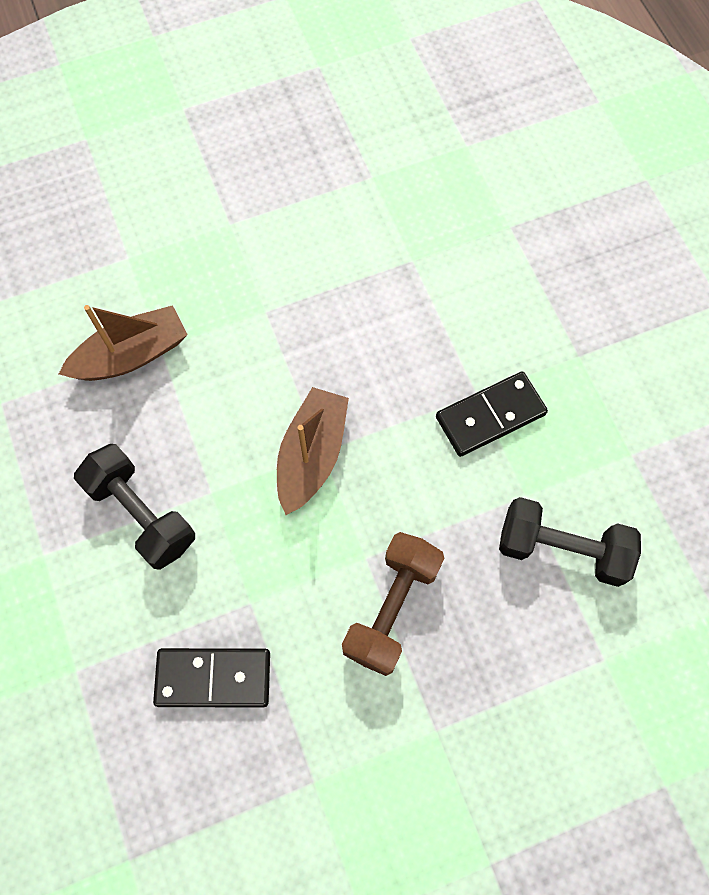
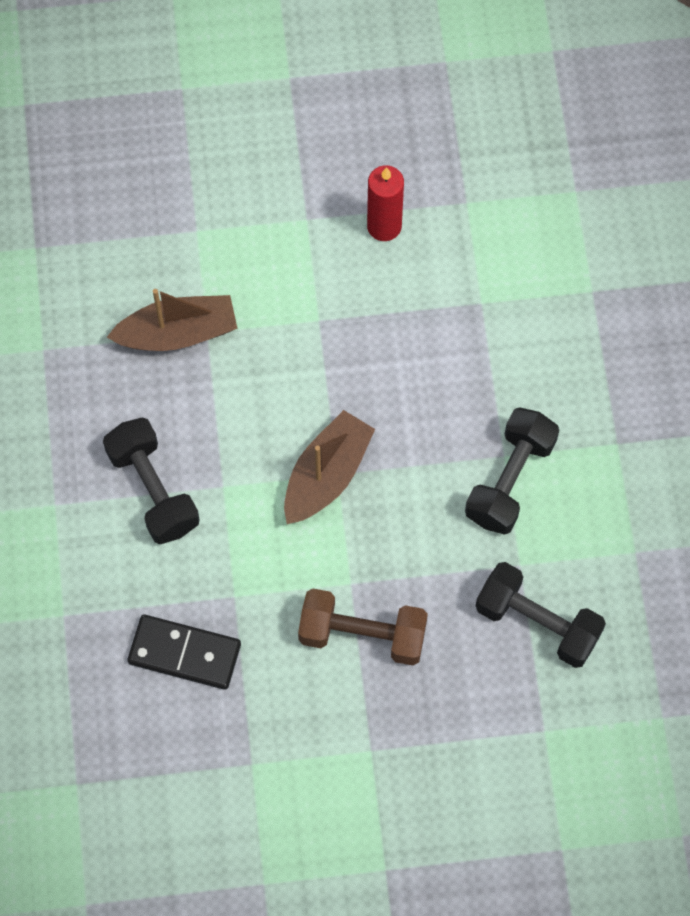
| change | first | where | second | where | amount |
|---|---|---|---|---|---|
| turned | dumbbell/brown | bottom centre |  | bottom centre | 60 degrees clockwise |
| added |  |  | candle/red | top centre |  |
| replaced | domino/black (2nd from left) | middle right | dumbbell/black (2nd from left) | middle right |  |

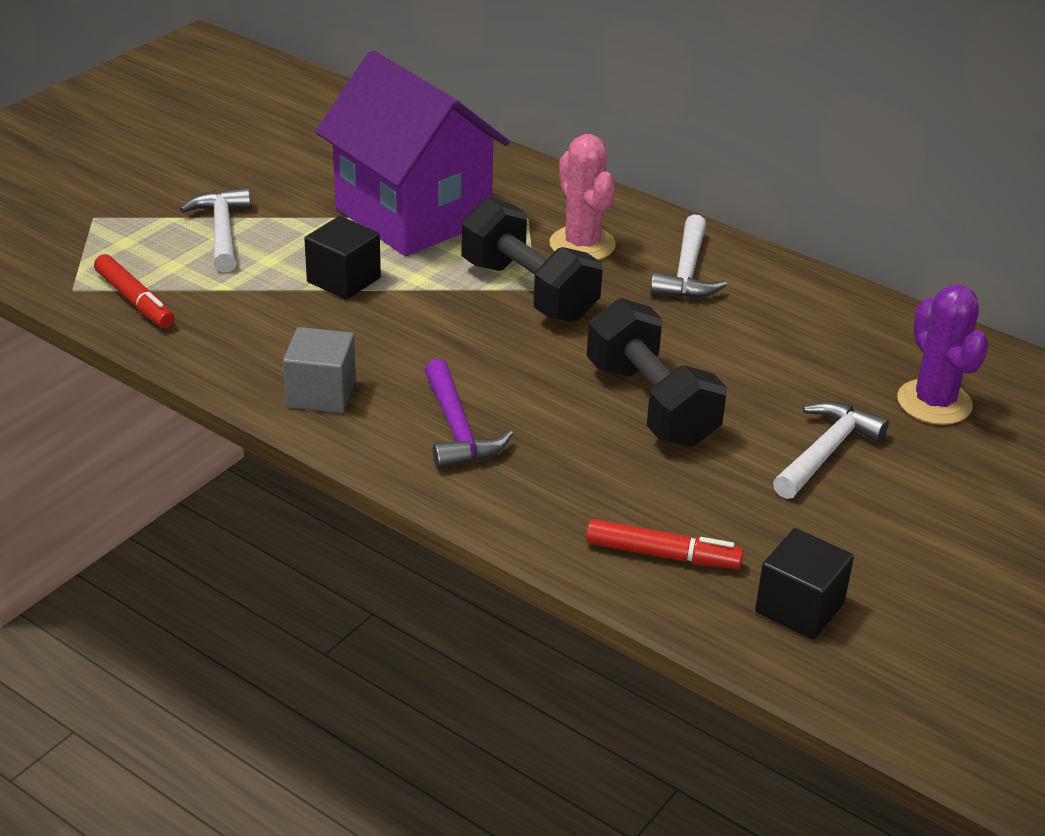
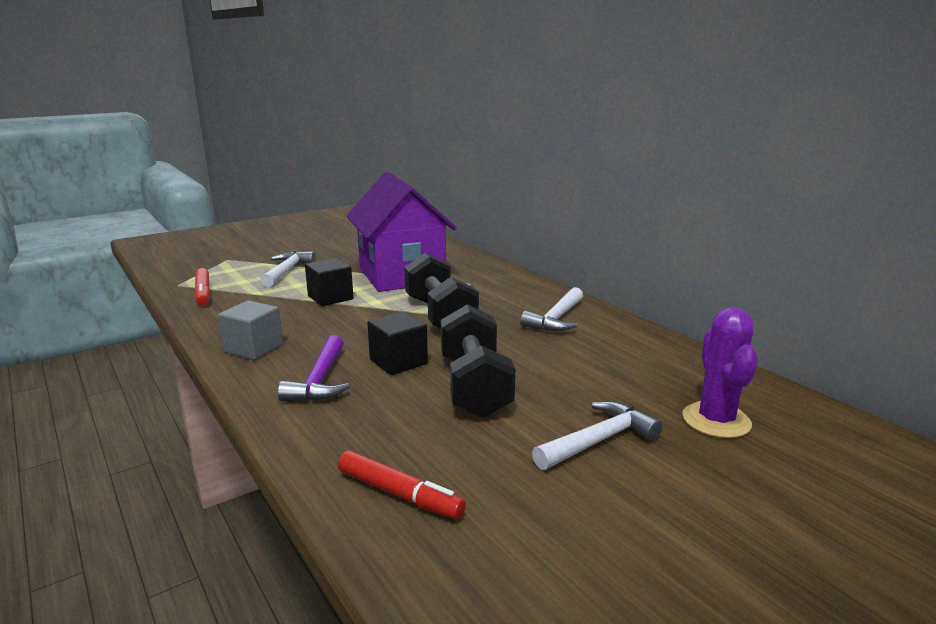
| change | first | where | second | where | amount |
|---|---|---|---|---|---|
| moved | cube/black (2nd from left) | bottom right |  | centre |  |
| removed | cactus/pink | top centre |  |  |  |

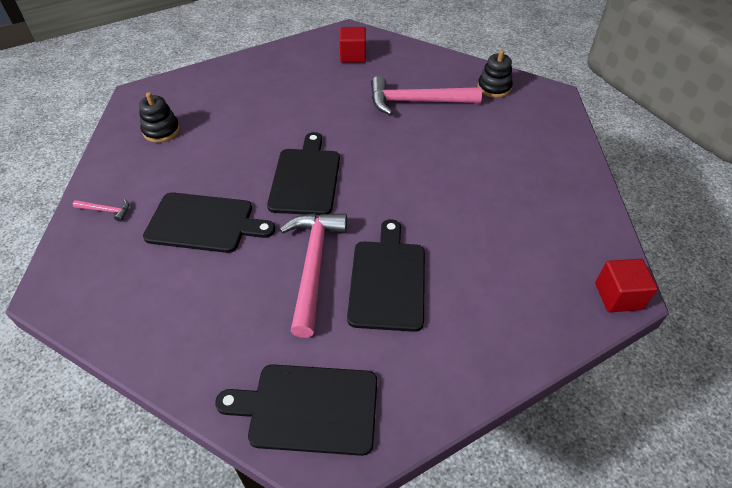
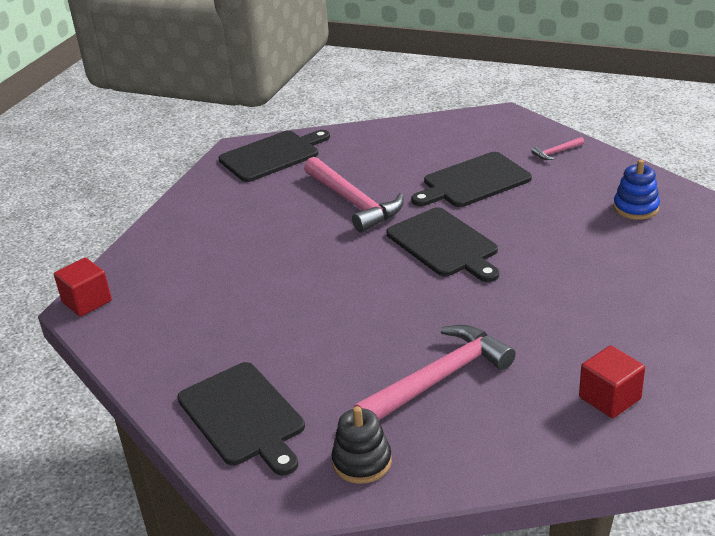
| change | first | where | second | where | amount |
|---|---|---|---|---|---|
| moved | cutting board/black (4th from left in the first image) | centre | cutting board/black (1st from left) | bottom centre |  |
| recoloured | stacking toy/black (1st from left) | top left | stacking toy/blue | middle right |  |

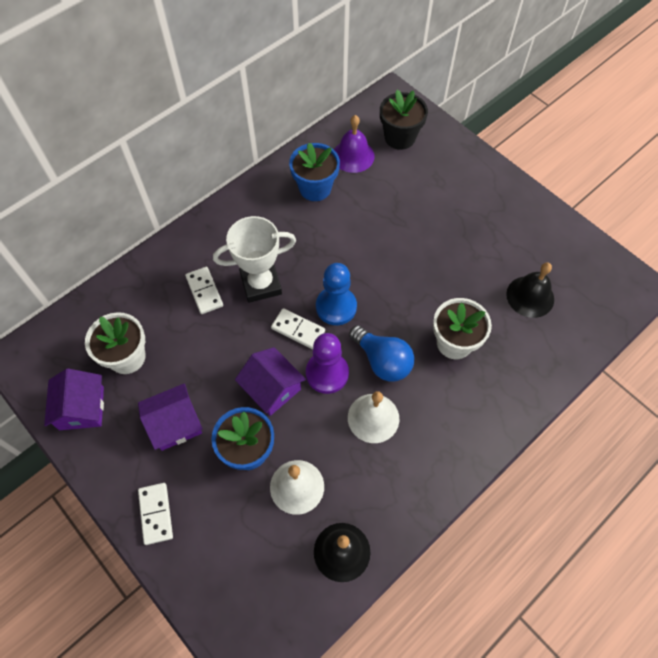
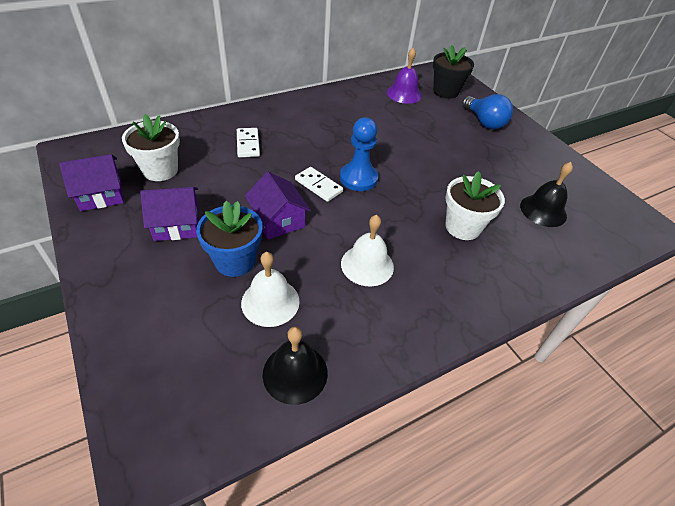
| change | first | where | second | where | amount |
|---|---|---|---|---|---|
| turned | house/purple (1st from left) | middle left |  | middle left | 60 degrees clockwise |
| moved | light bulb/blue | centre |  | top right |  |
| removed | domino/white (1st from left) | bottom left |  |  |  |
| removed | trophy/white | centre |  |  |  |
| removed | flower pot/blue (2nd from left) | top centre |  |  |  |
| removed | pawn/purple | centre |  |  |  |

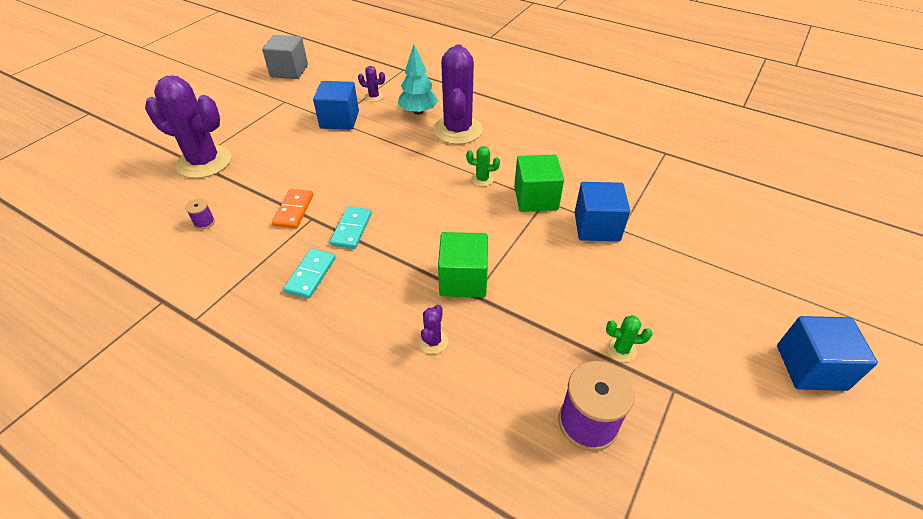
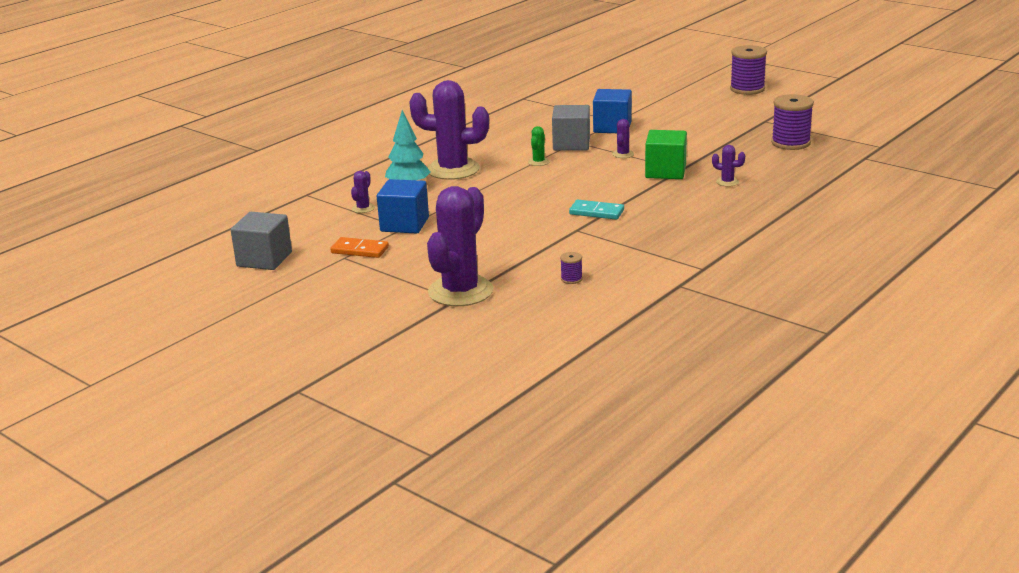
| change | first | where | second | where | amount |
|---|---|---|---|---|---|
| moved | domino/orange | middle left |  | centre |  |
| recoloured | cube/green (2nd from left) | centre | cube/grey (2nd from left) | top centre |  |
| added |  |  | cactus/purple (4th from left) | top centre |  |
| replaced | cube/blue (3rd from left) | bottom right | spool/purple (2nd from left) | top right |  |
| removed | domino/turquoise (1st from left) | centre |  |  |  |
| removed | cactus/green (2nd from left) | middle right |  |  |  |

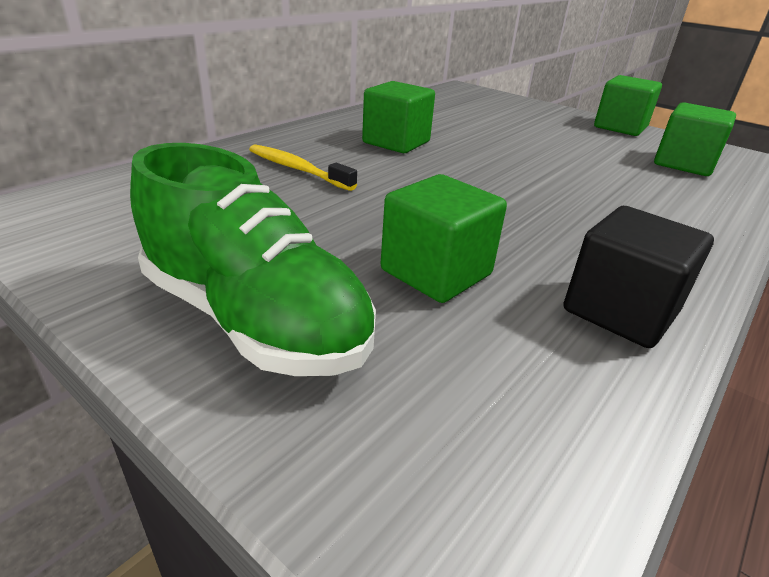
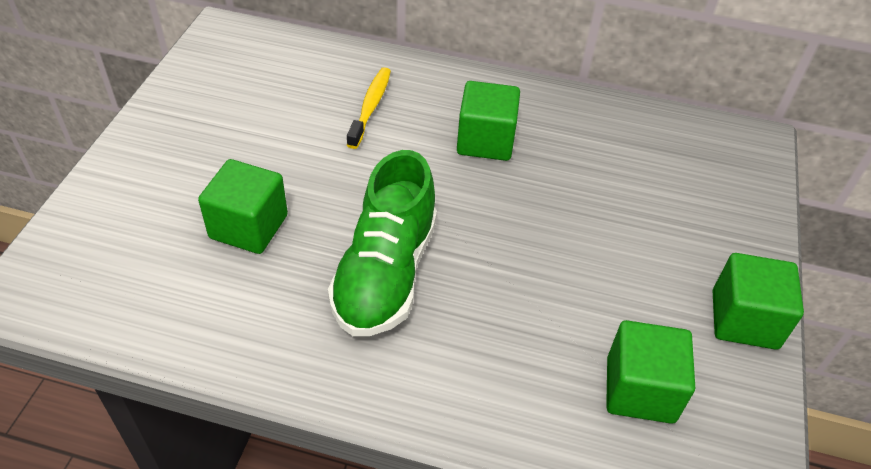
| change | first | where | second | where | amount |
|---|---|---|---|---|---|
| moved | shoe/green | middle left |  | centre |  |
| removed | cube/black | middle right |  |  |  |

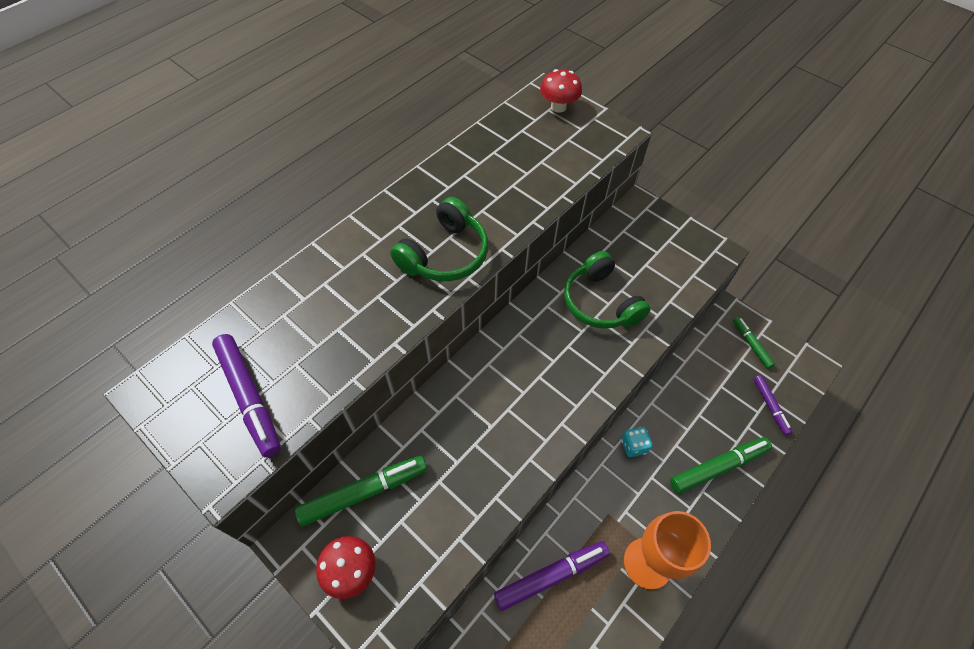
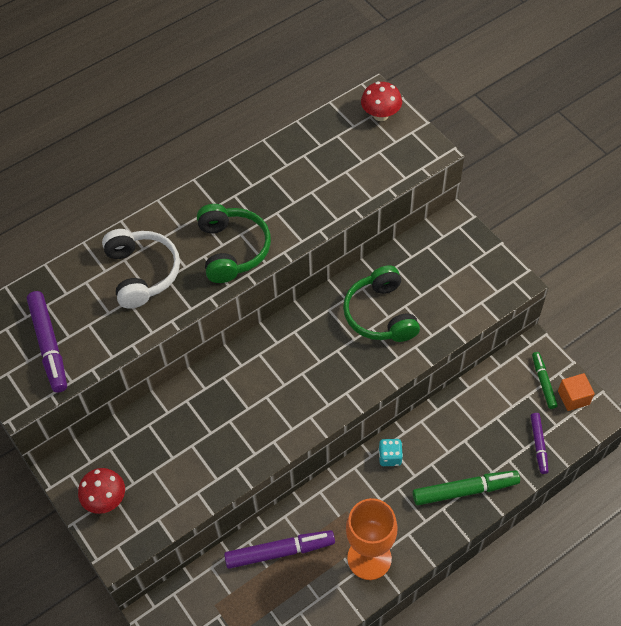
| change | first | where | second | where | amount |
|---|---|---|---|---|---|
| added |  |  | headphones/white | middle left |  |
| turned | headphones/green (1st from left) | centre |  | centre | 60 degrees counterclockwise |
| added |  |  | cube/orange | middle right |  |
| removed | marker/green (1st from left) | bottom centre |  |  |  |

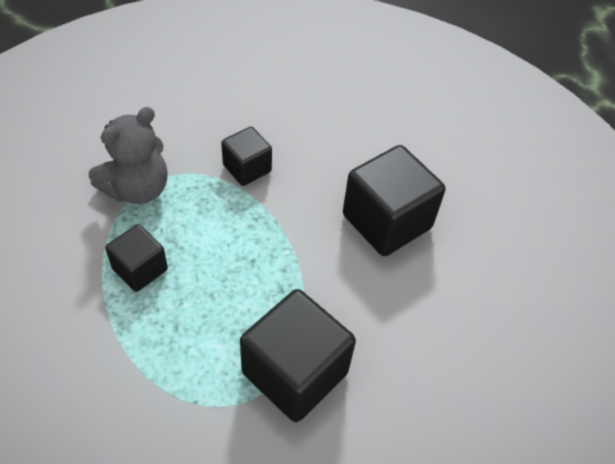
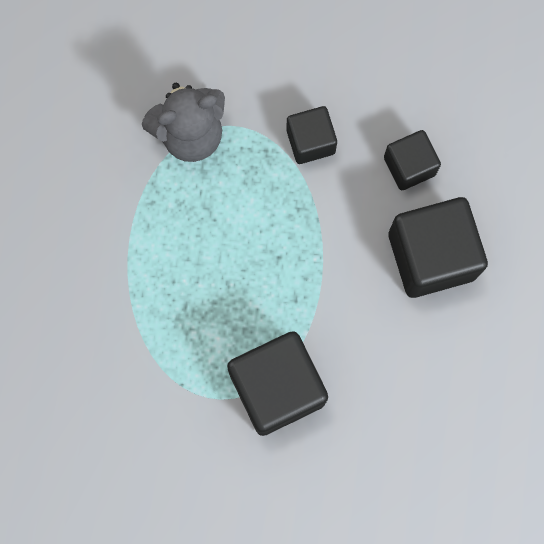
| change | first | where | second | where | amount |
|---|---|---|---|---|---|
| moved | cube/black (1st from left in the first image) | middle left | cube/black (3rd from left) | top right |  |

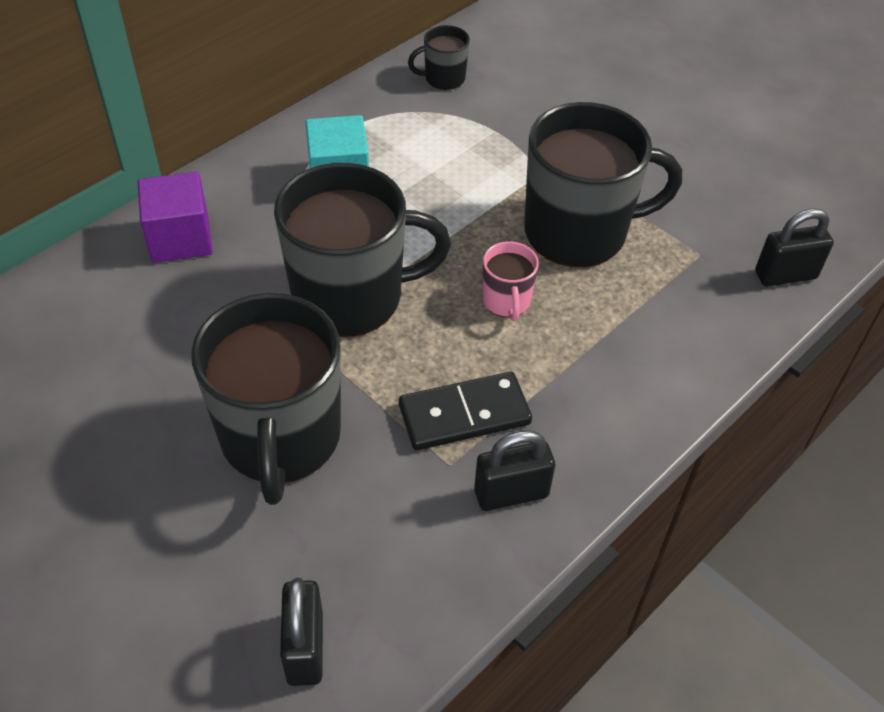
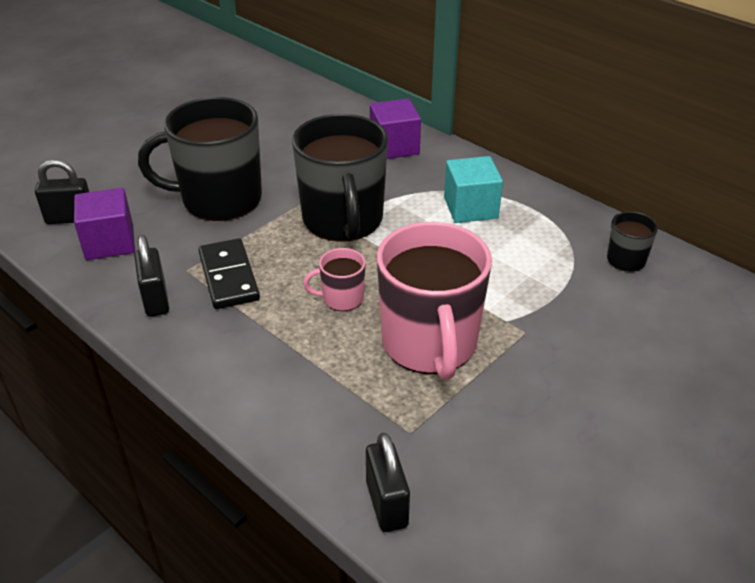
| change | first | where | second | where | amount |
|---|---|---|---|---|---|
| added |  |  | cube/purple (1st from left) | middle left |  |
| recoloured | mug/black (4th from left) | top right | mug/pink (2nd from left) | centre |  |

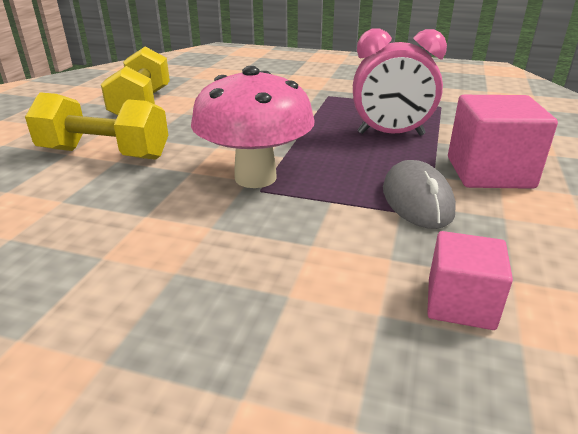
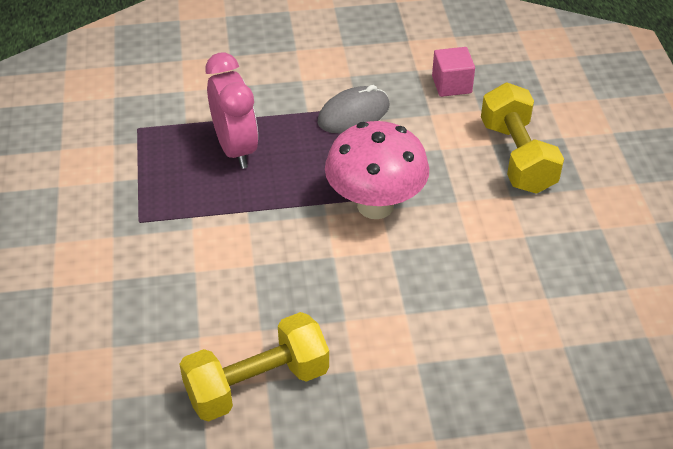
| change | first | where | second | where | amount |
|---|---|---|---|---|---|
| moved | dumbbell/yellow (1st from left in the first image) | top left | dumbbell/yellow (2nd from left) | top right |  |
| removed | cube/pink (2nd from left) | top right |  |  |  |

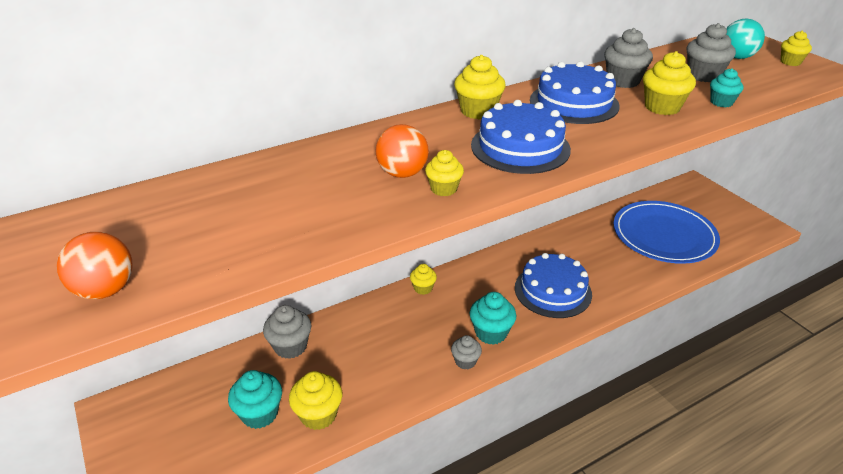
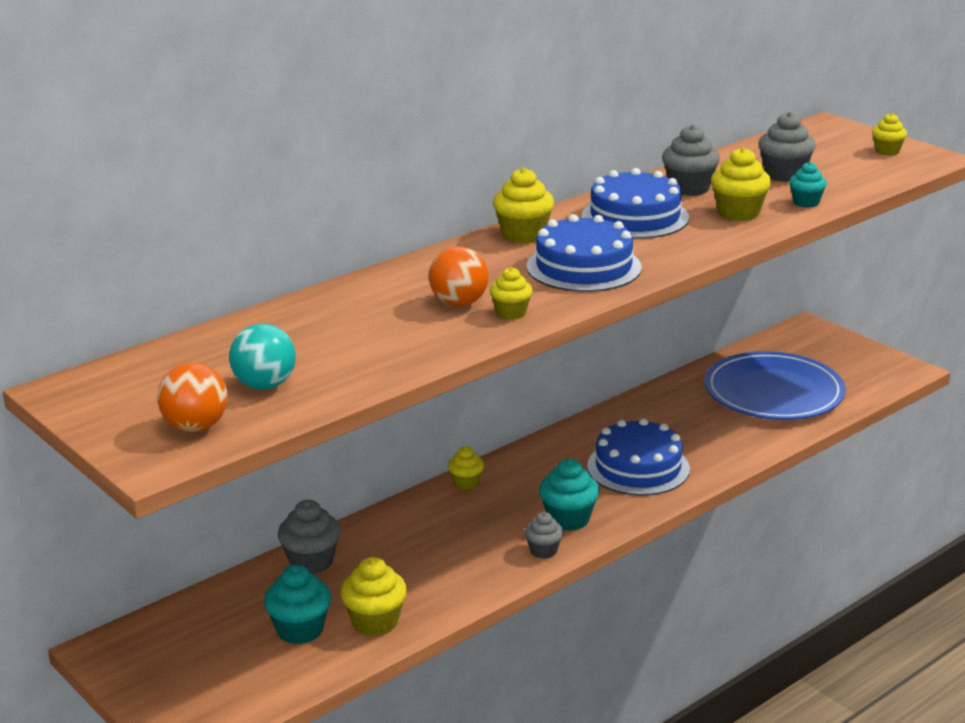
| change | first | where | second | where | amount |
|---|---|---|---|---|---|
| moved | ball/turquoise | top right |  | middle left |  |

